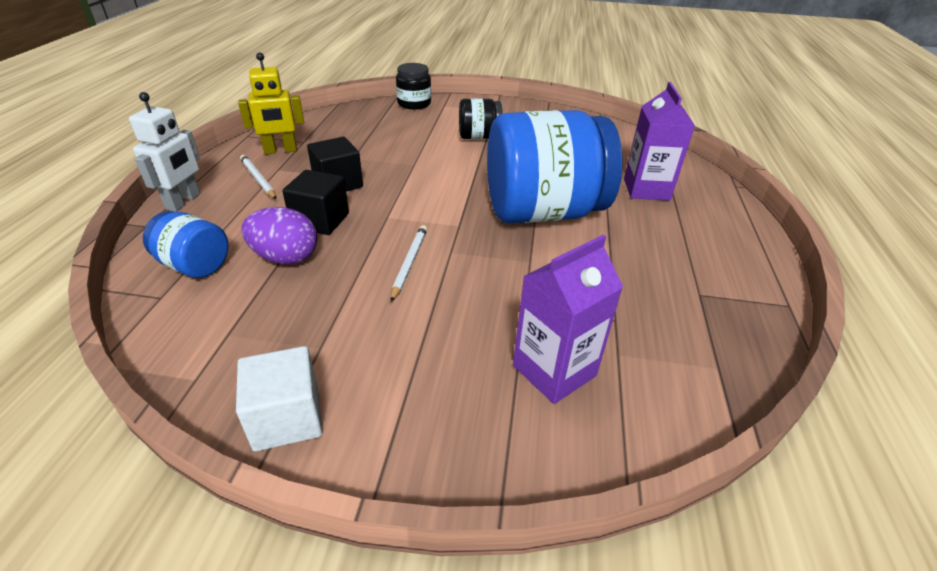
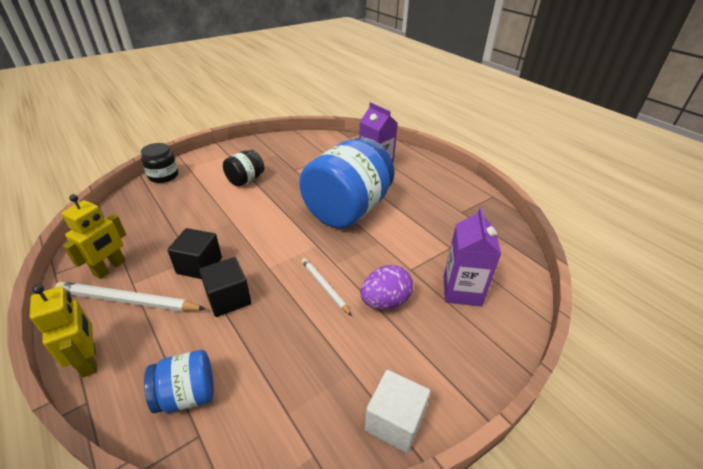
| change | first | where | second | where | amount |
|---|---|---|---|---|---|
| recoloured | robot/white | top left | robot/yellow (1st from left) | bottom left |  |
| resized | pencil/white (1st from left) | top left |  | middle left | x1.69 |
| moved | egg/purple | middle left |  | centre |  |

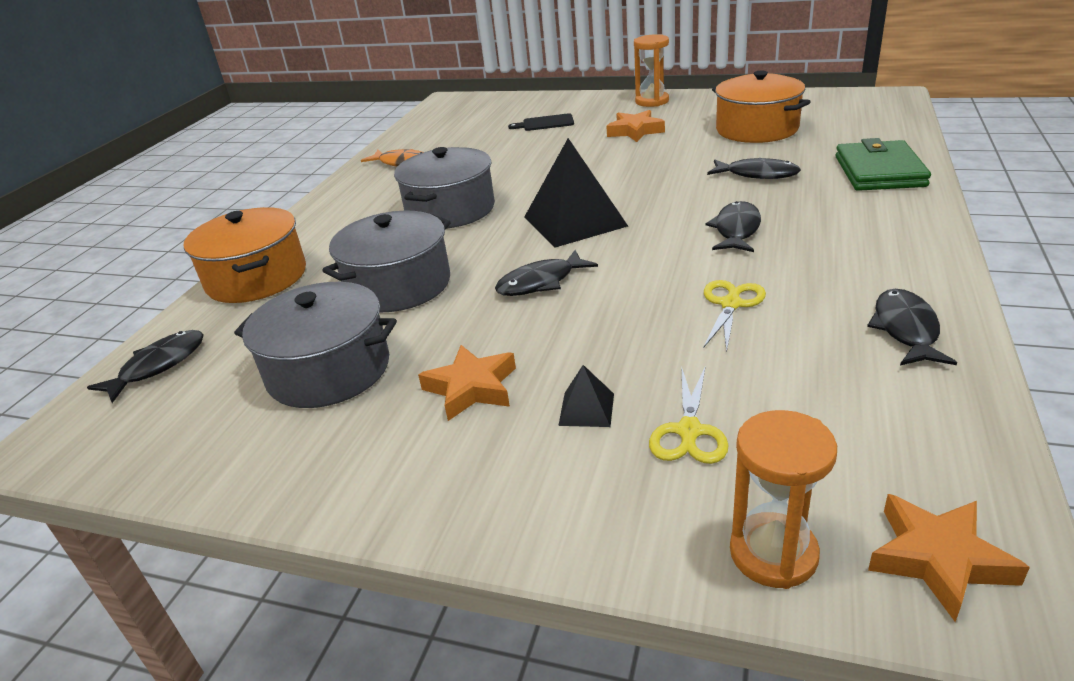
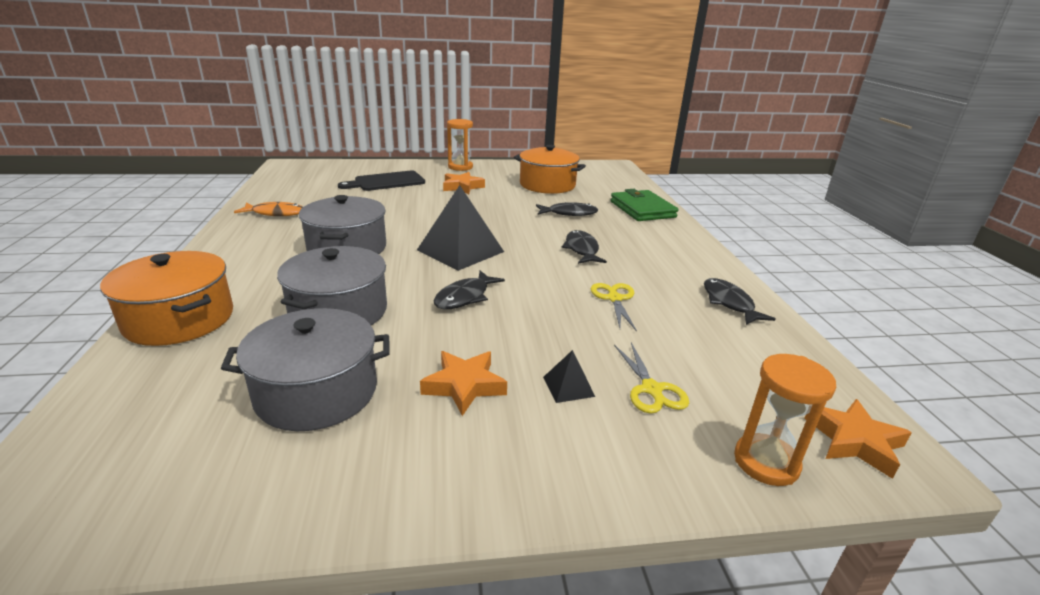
| change | first | where | second | where | amount |
|---|---|---|---|---|---|
| resized | cutting board/black | top centre |  | top centre | x1.61 |
| removed | fish/black (1st from left) | middle left |  |  |  |

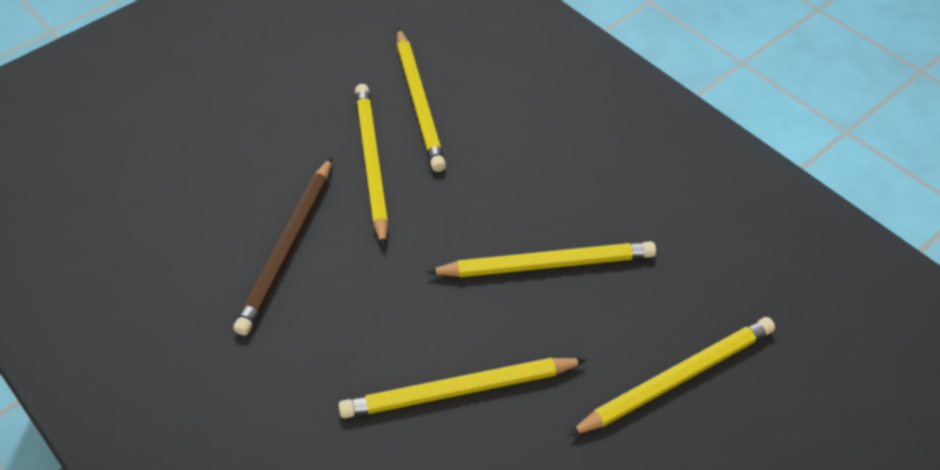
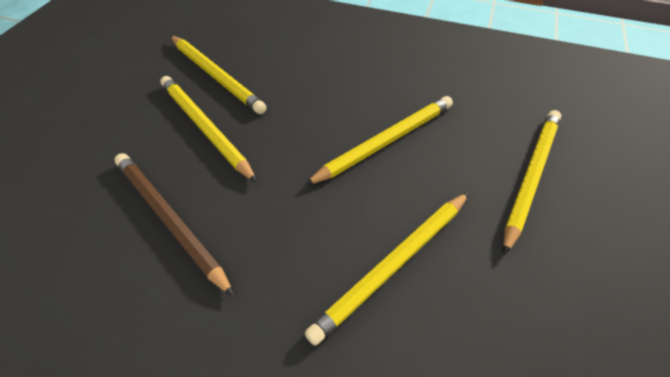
| change | first | where | second | where | amount |
|---|---|---|---|---|---|
| turned | pencil/brown | middle left |  | middle left | 150 degrees clockwise |

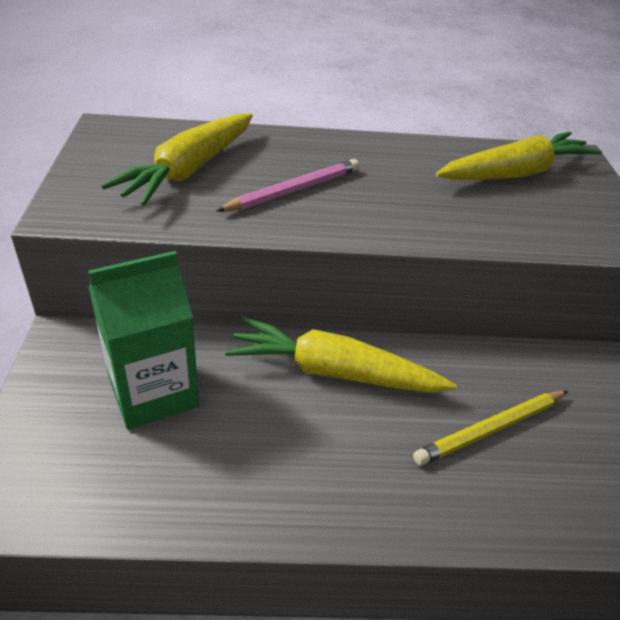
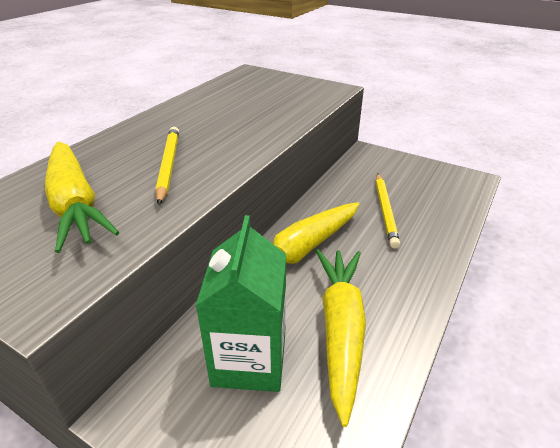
| change | first | where | second | where | amount |
|---|---|---|---|---|---|
| recoloured | pencil/pink | top centre | pencil/yellow (1st from left) | middle left |  |
| moved | carrot/yellow (3rd from left) | top right |  | bottom centre |  |

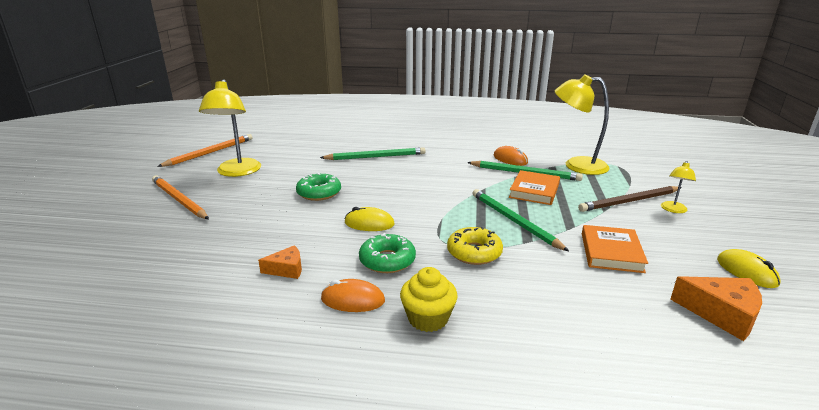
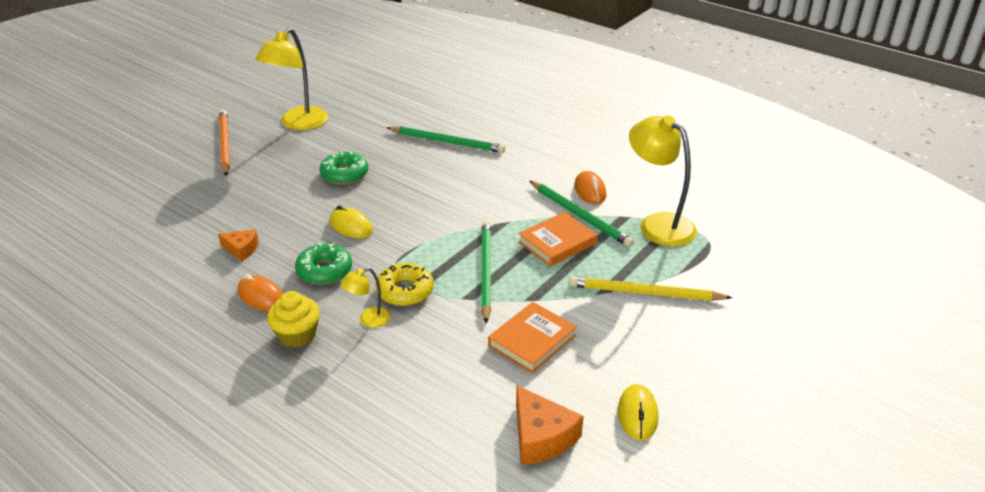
| change | first | where | second | where | amount |
|---|---|---|---|---|---|
| moved | lamp/yellow (3rd from left in the first image) | middle right | lamp/yellow (2nd from left) | centre |  |
| recoloured | pencil/brown | middle right | pencil/yellow | centre |  |
| removed | pencil/orange (2nd from left) | middle left |  |  |  |

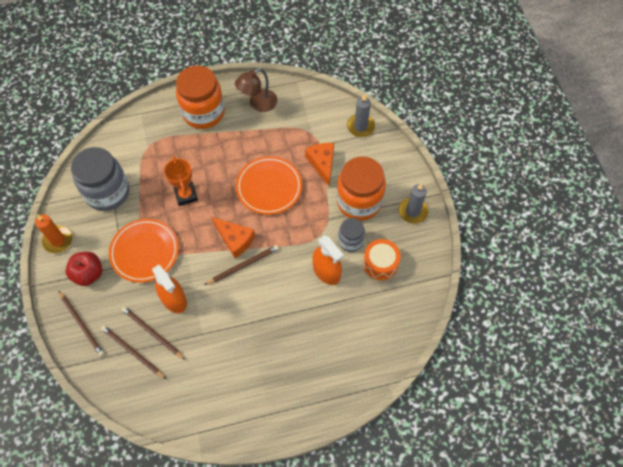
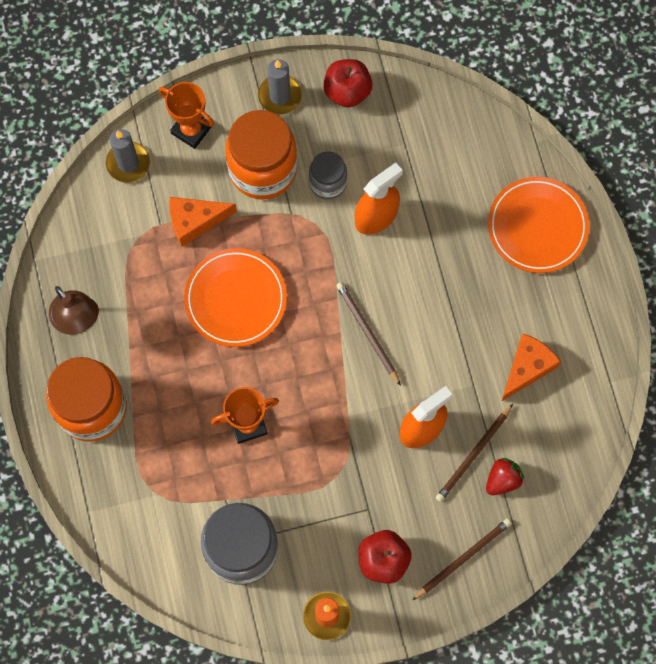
| change | first | where | second | where | amount |
|---|---|---|---|---|---|
| added |  |  | trophy/orange (1st from left) | top left |  |
| added |  |  | apple/red (1st from left) | top centre |  |
| replaced | pencil/brown (2nd from left) | bottom left | strawberry/red | bottom right |  |
| moved | plate/orange (1st from left in the first image) | middle left | plate/orange (2nd from left) | middle right |  |
| moved | cheese/orange (1st from left in the first image) | centre | cheese/orange (2nd from left) | middle right |  |
| removed | drum/orange | centre |  |  |  |

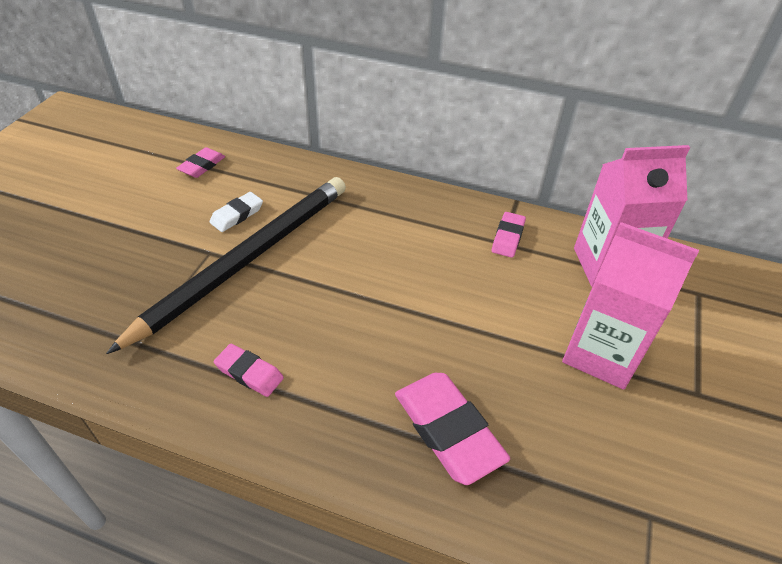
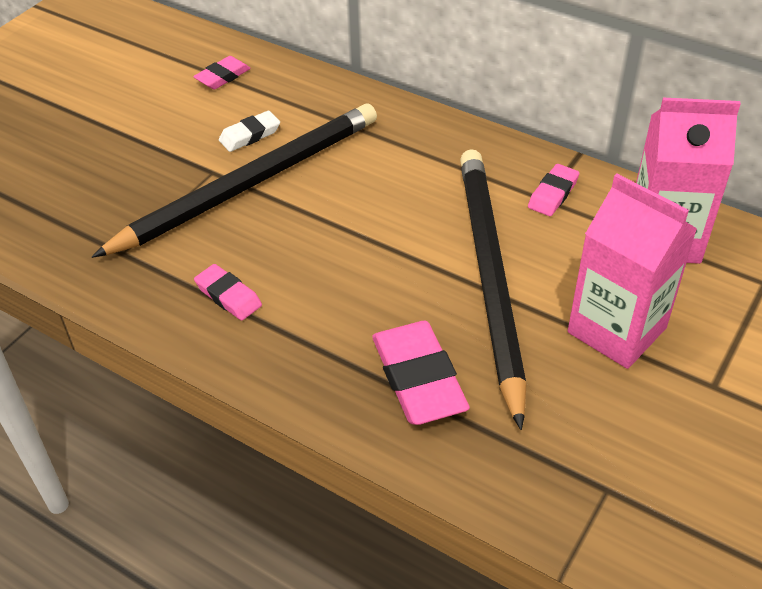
| change | first | where | second | where | amount |
|---|---|---|---|---|---|
| added |  |  | pencil/black (2nd from left) | centre |  |

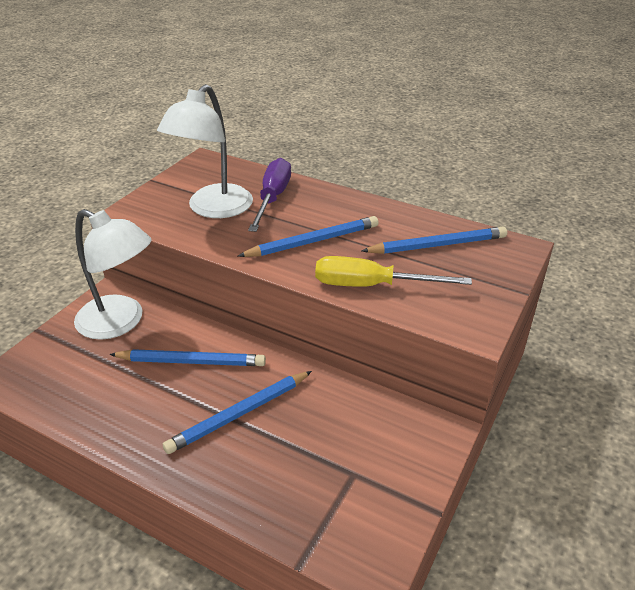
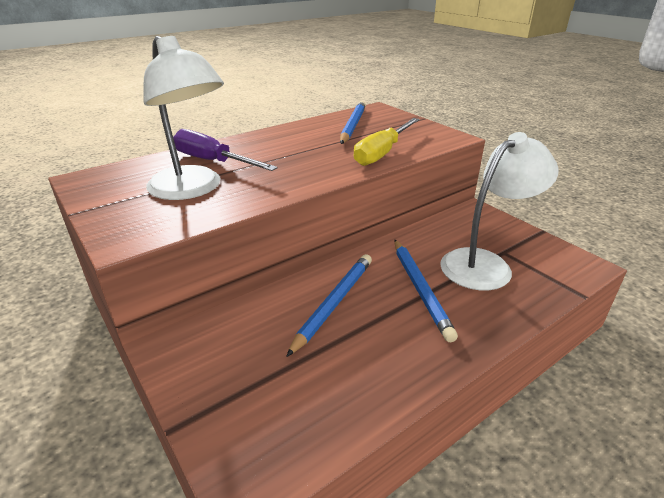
| change | first | where | second | where | amount |
|---|---|---|---|---|---|
| moved | lamp/white (1st from left in the first image) | middle left | lamp/white (2nd from left) | middle right |  |
| removed | pencil/blue (3rd from left) | centre |  |  |  |

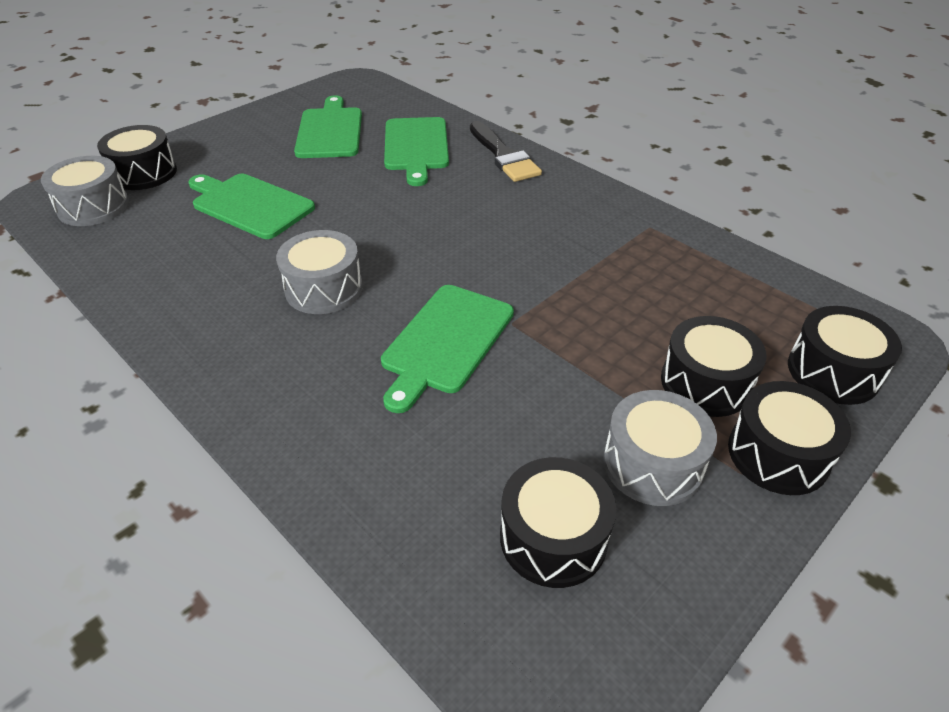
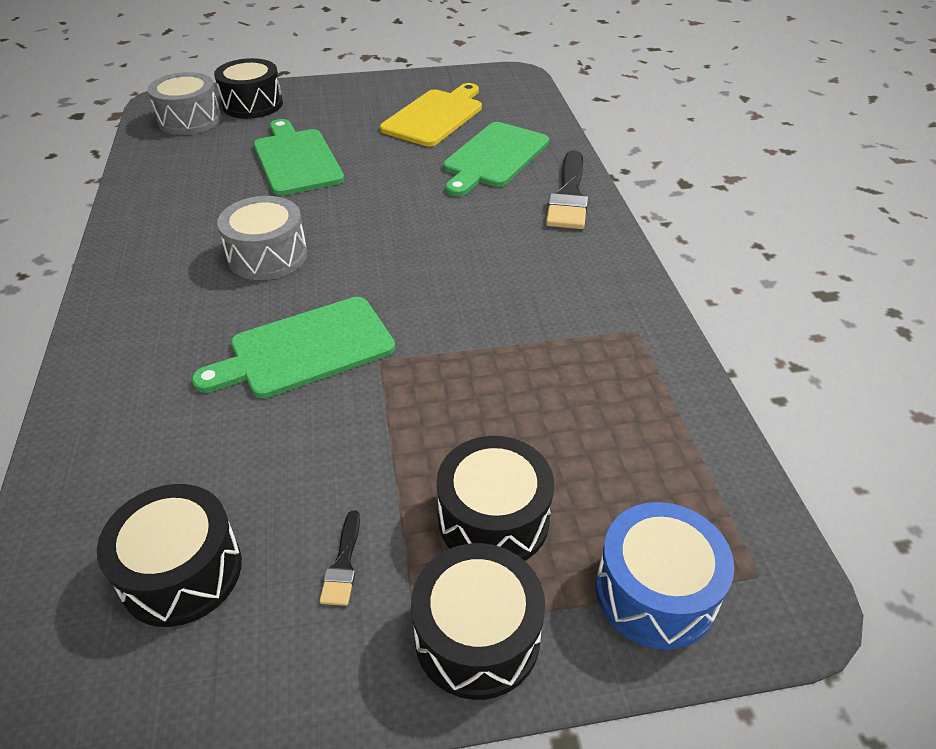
| change | first | where | second | where | amount |
|---|---|---|---|---|---|
| replaced | drum/grey (3rd from left) | middle right | brush/black (1st from left) | bottom centre |  |
| recoloured | cutting board/green (2nd from left) | top centre | cutting board/yellow | top centre |  |
| recoloured | drum/black (5th from left) | middle right | drum/blue | bottom right |  |

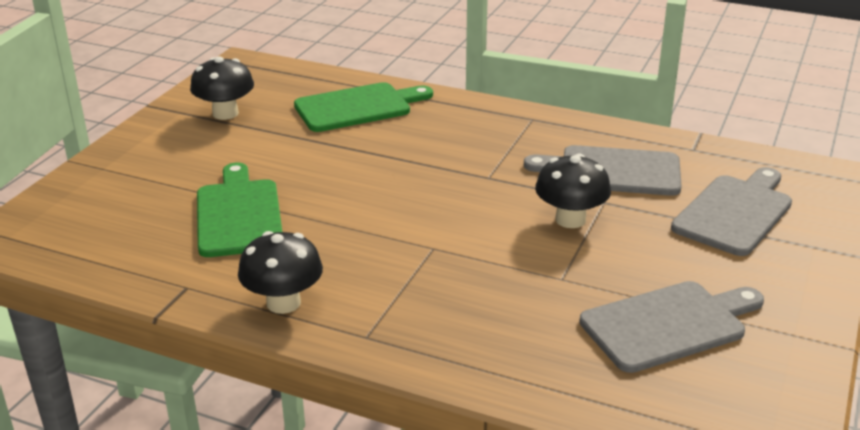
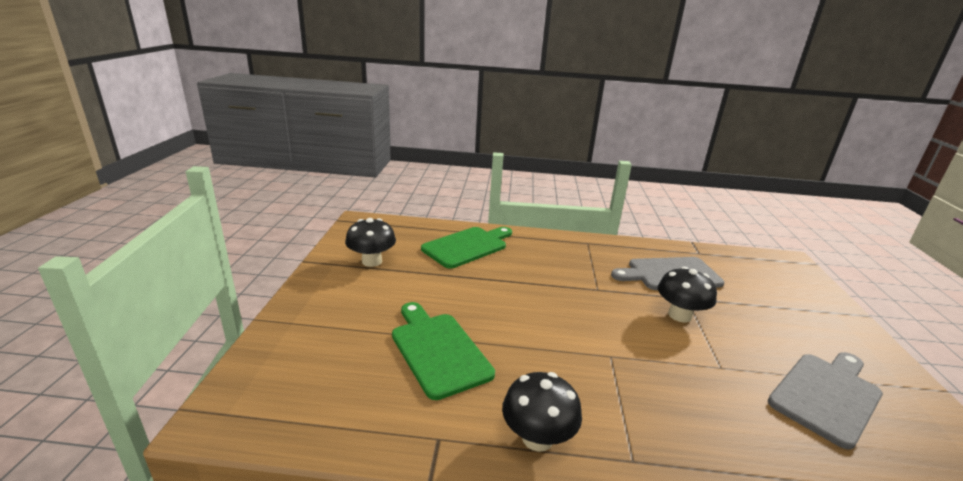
| change | first | where | second | where | amount |
|---|---|---|---|---|---|
| removed | cutting board/grey (3rd from left) | middle right |  |  |  |

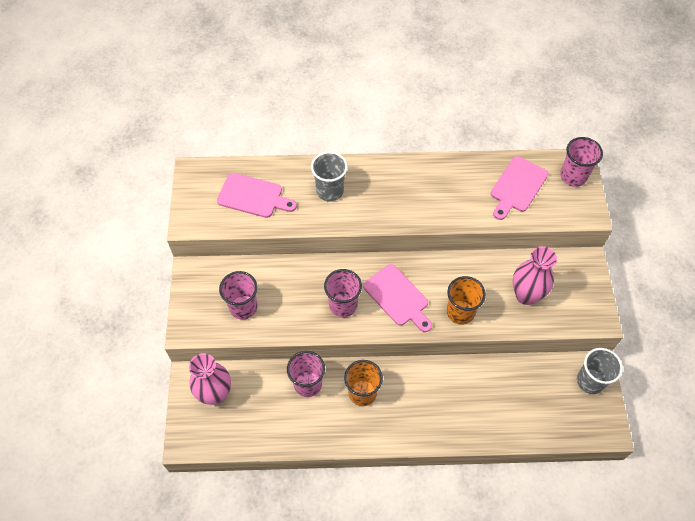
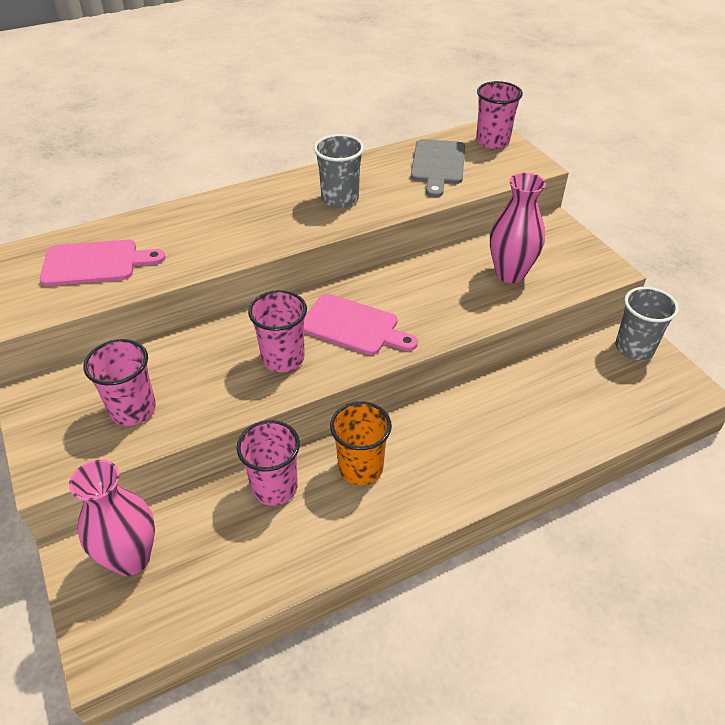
| change | first | where | second | where | amount |
|---|---|---|---|---|---|
| moved | cup/grey (1st from left) | centre |  | top centre |  |
| recoloured | cutting board/pink (3rd from left) | middle right | cutting board/grey | top centre |  |
| removed | cup/orange (2nd from left) | middle right |  |  |  |

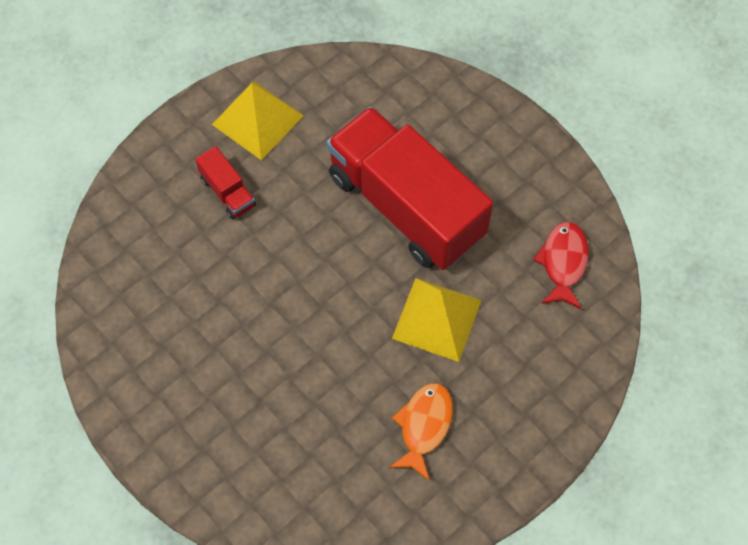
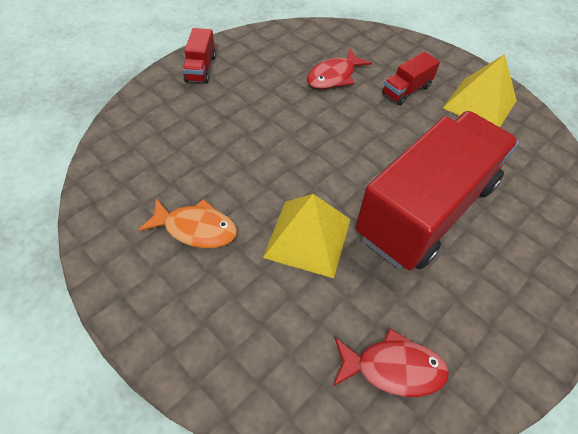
| change | first | where | second | where | amount |
|---|---|---|---|---|---|
| added |  |  | truck/red (1st from left) | top centre |  |
| added |  |  | fish/red (1st from left) | top centre |  |

